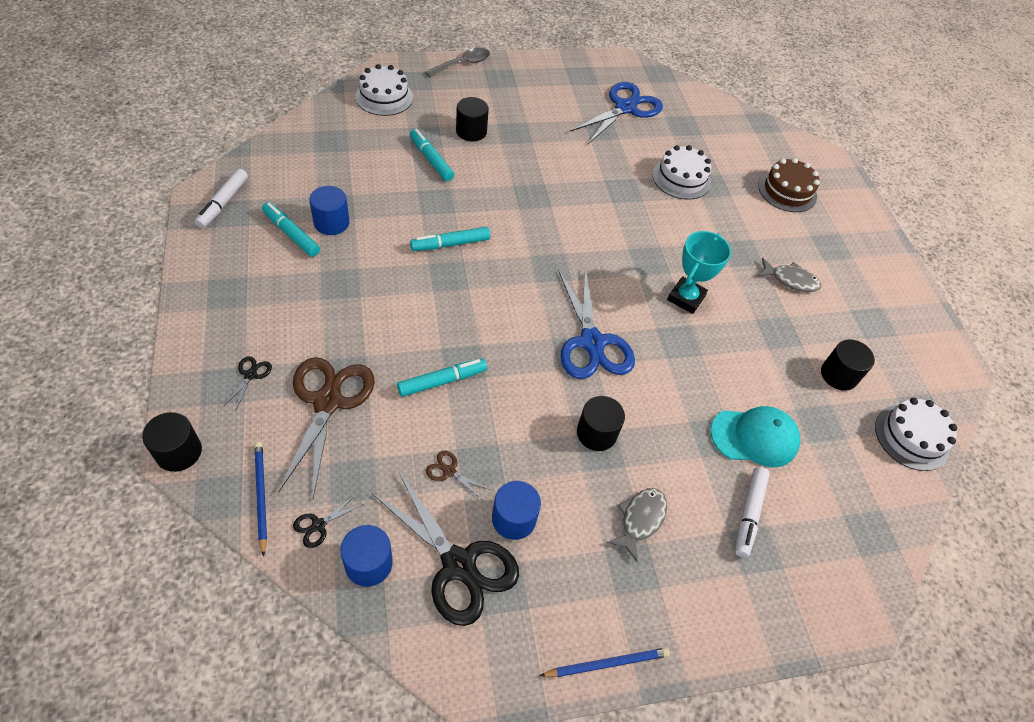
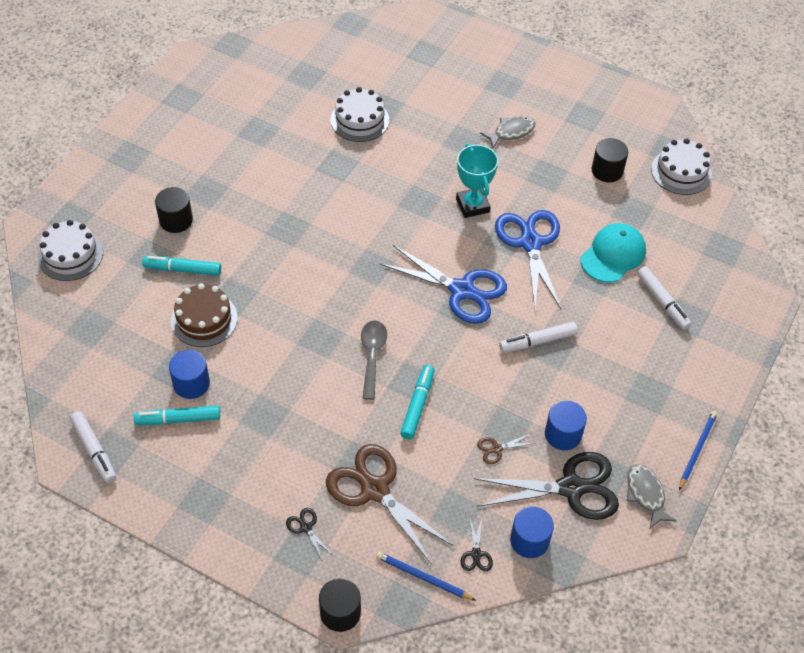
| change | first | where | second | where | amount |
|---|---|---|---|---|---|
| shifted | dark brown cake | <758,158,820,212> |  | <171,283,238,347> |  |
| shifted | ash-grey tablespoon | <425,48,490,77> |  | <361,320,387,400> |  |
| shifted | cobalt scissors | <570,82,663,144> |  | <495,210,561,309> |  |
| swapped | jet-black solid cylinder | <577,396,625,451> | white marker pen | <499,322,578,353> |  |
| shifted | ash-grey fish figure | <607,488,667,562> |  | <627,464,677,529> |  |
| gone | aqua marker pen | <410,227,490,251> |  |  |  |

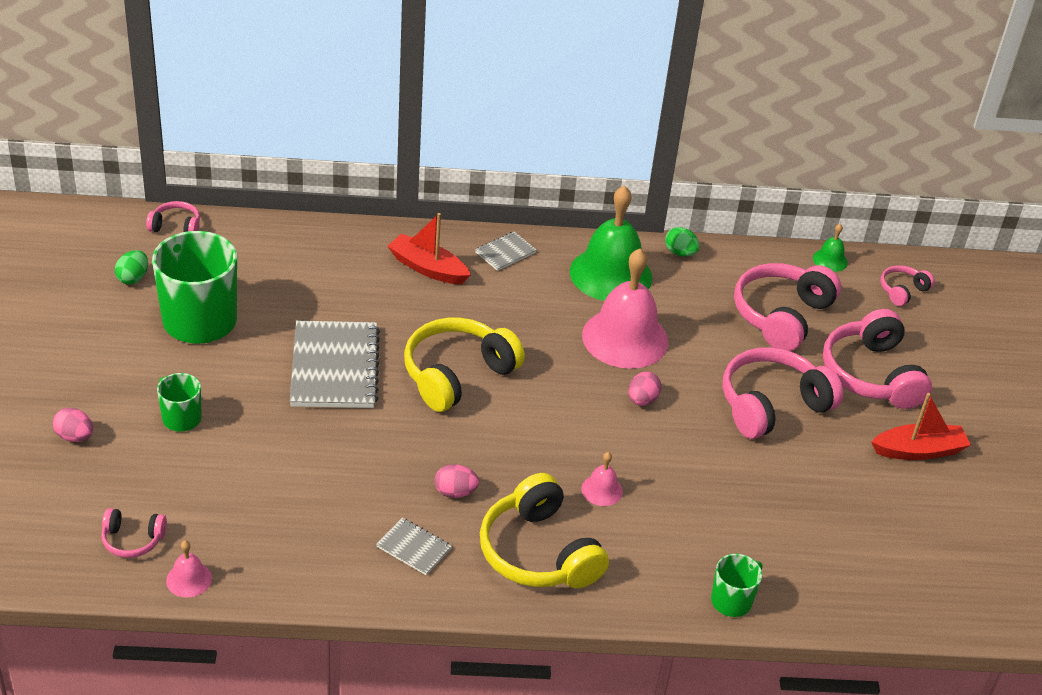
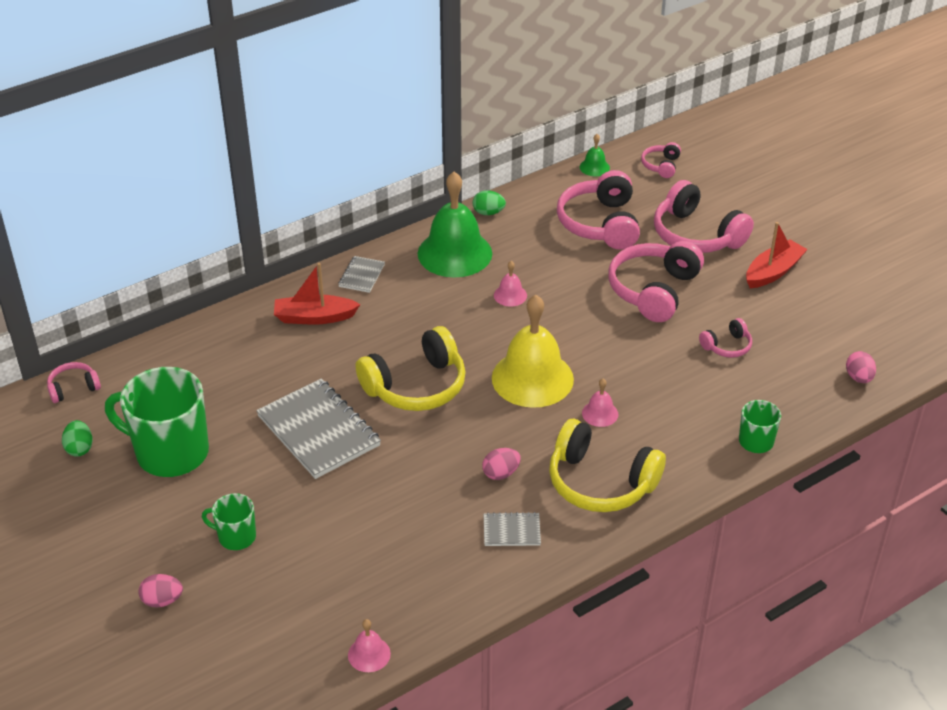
| change | first | where | second | where | amount |
|---|---|---|---|---|---|
| rotated | golden over-ear headphones | <404,317,525,412> |  | <356,326,466,411> | 135 degrees counterclockwise |
| new |  |  | golden hand bell | <492,295,574,408> |  |
| scaled | pink hand bell | <582,248,668,369> |  | <494,261,527,307> | x0.43 |
| shifted | pink over-ear headphones | <101,508,167,558> |  | <699,318,752,358> |  |
| shifted | pink egg shape | <628,372,662,406> |  | <846,351,876,383> |  |

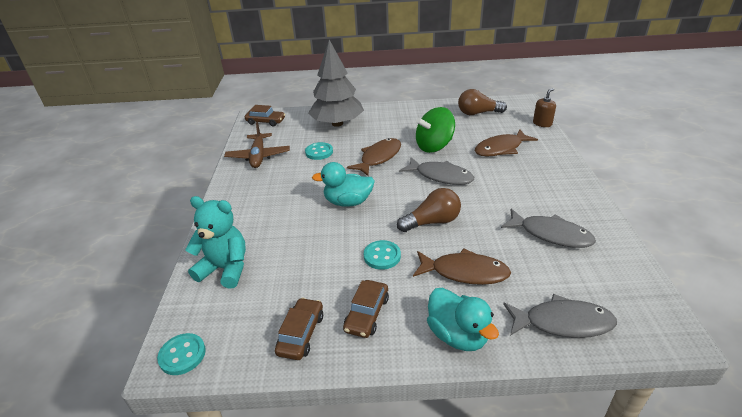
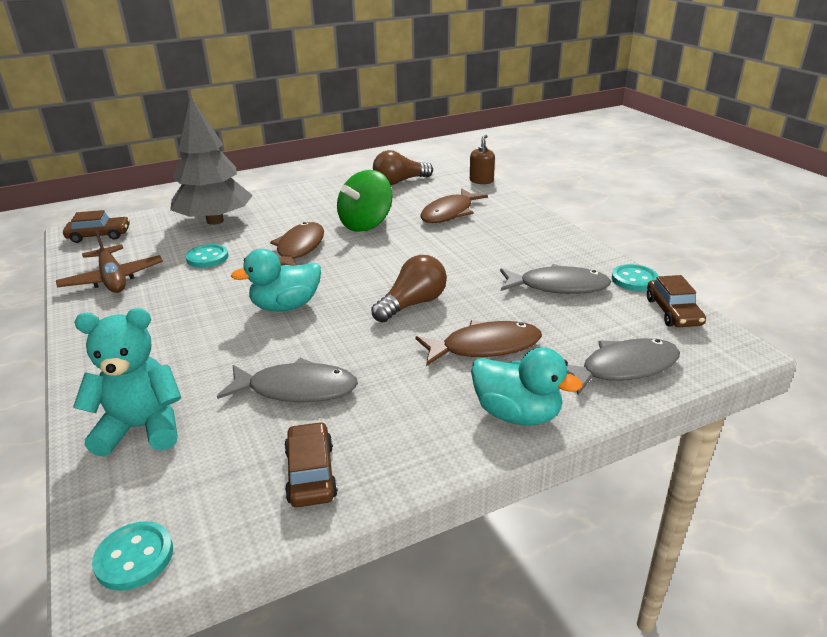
| change | first | where | second | where | amount |
|---|---|---|---|---|---|
| shifted | ash-grey fish figure | <400,157,474,185> |  | <217,358,358,402> |  |
| shifted | aqua sewing button | <364,240,401,270> |  | <612,264,658,291> |  |
| shifted | dark brown automobile | <343,280,389,338> |  | <647,275,706,327> |  |

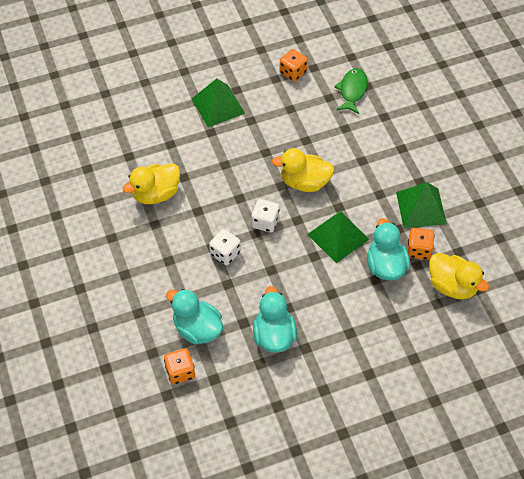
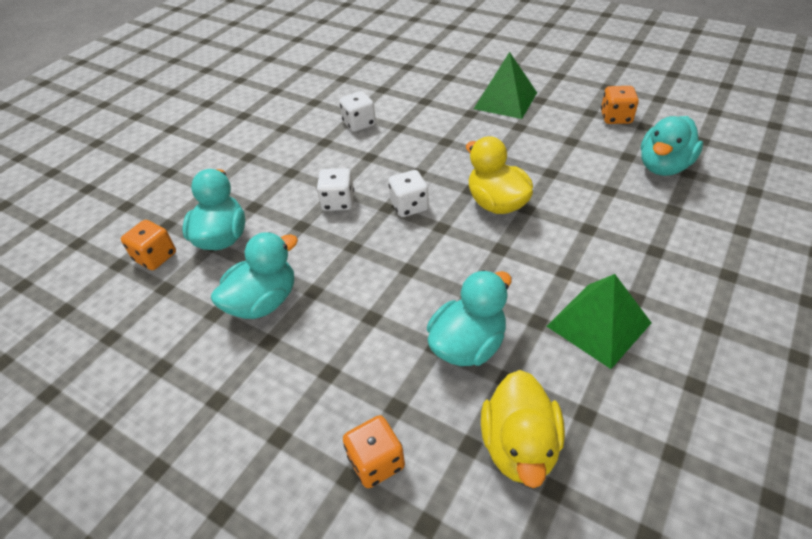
| change | first | where | second | where | amount |
|---|---|---|---|---|---|
| swapped | golden duck | <122,163,180,204> | white die | <339,91,376,132> |  |
| shifted | orange-coloured die | <407,228,435,260> |  | <343,415,405,488> |  |
| swapped | leaf-green fish figure | <334,68,368,114> | aqua duck | <641,116,703,176> |  |
| gone | leaf-green pyramid shape | <307,211,369,263> |  |  |  |

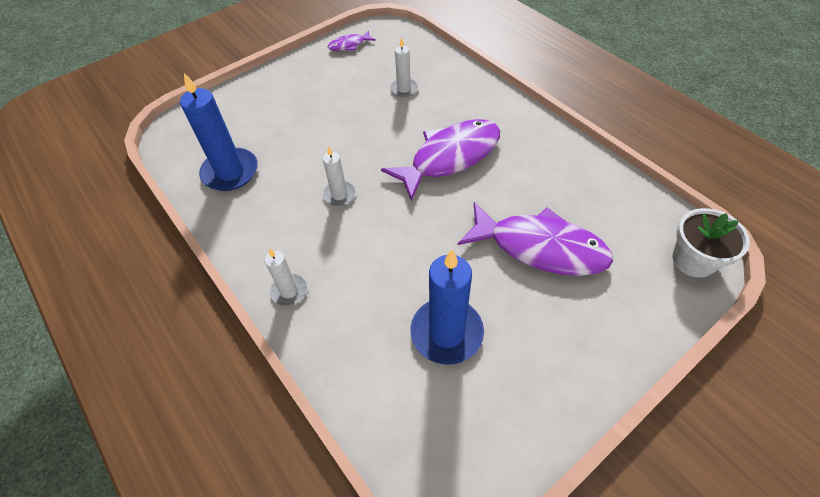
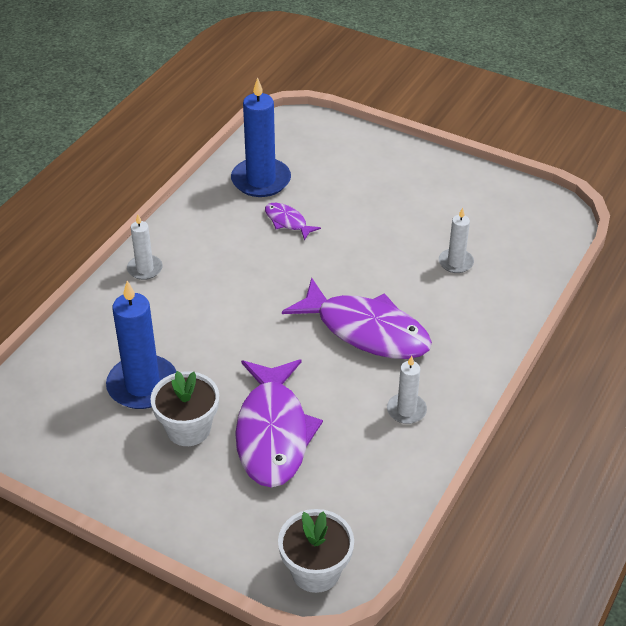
| change | first | where | second | where | amount |
|---|---|---|---|---|---|
| new |  |  | white potted plant | <150,371,219,446> |  |
| shifted | violet fish figure | <328,30,376,51> |  | <265,203,321,241> |  |
| shifted | white wax candle | <323,146,356,206> |  | <387,356,427,424> |  |

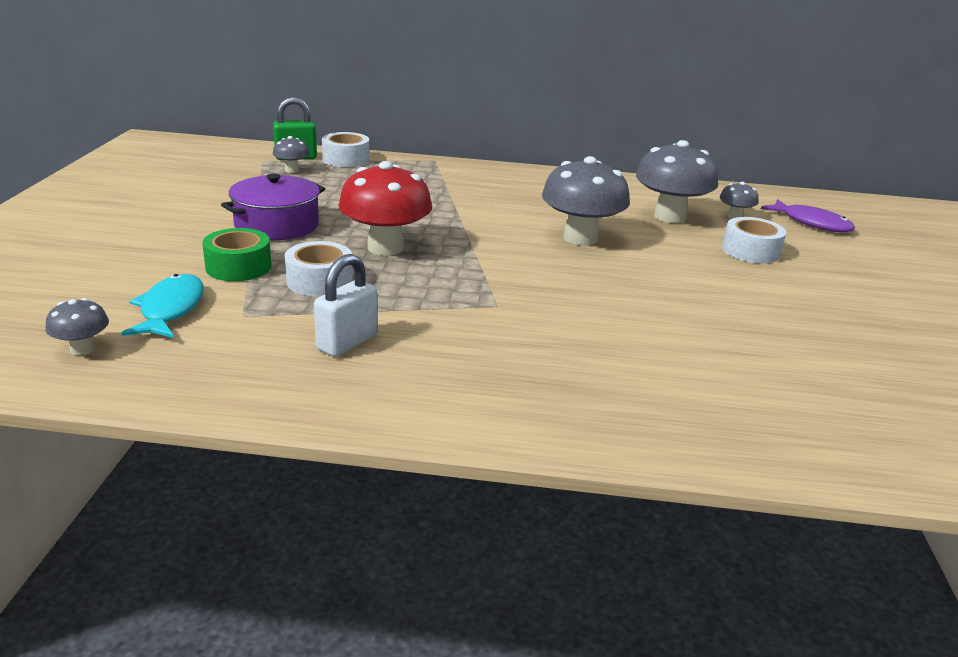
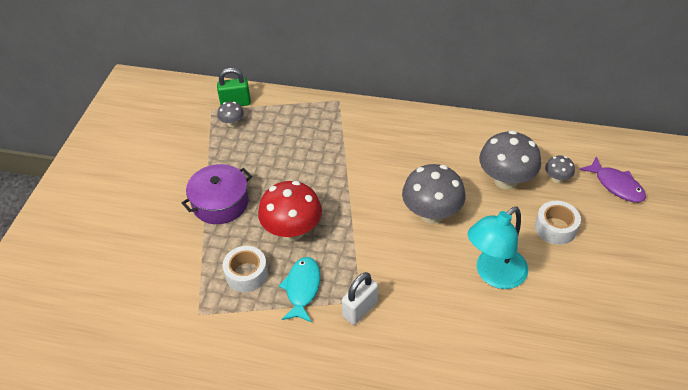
| change | first | where | second | where | amount |
|---|---|---|---|---|---|
| shifted | aqua fish figure | <122,274,204,338> |  | <279,257,320,323> |  |
| shifted | white lock | <314,254,377,357> |  | <342,272,378,325> |  |
| new |  |  | aqua desk lamp | <468,207,528,289> |  |
| gone | ash-grey mushroom | <45,298,109,356> |  |  |  |
| gone | leaf-green tape | <202,228,272,281> |  |  |  |
| gone | white tape | <322,132,370,167> |  |  |  |

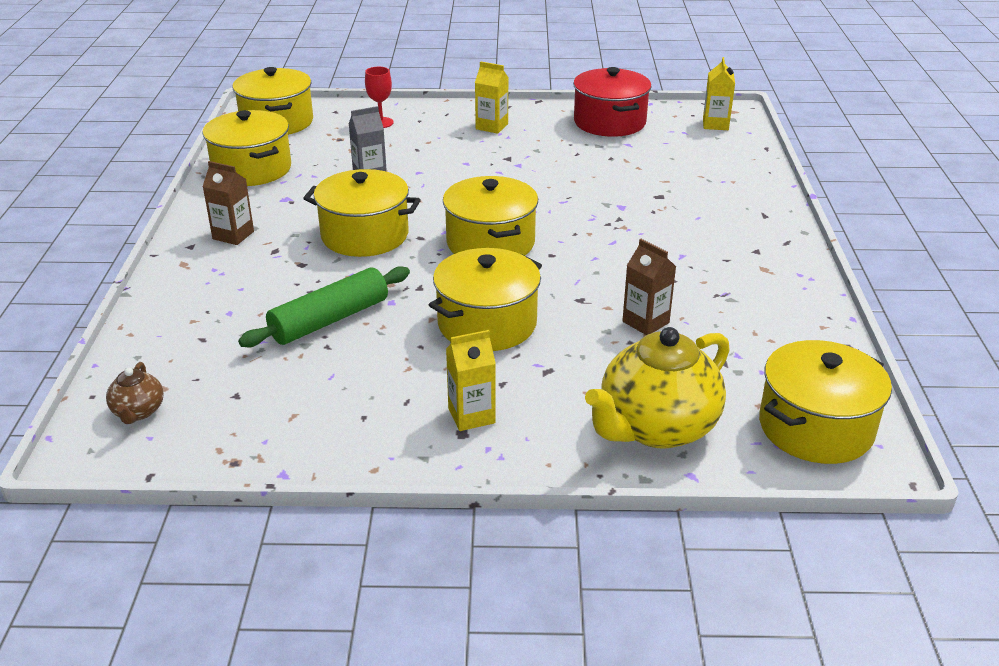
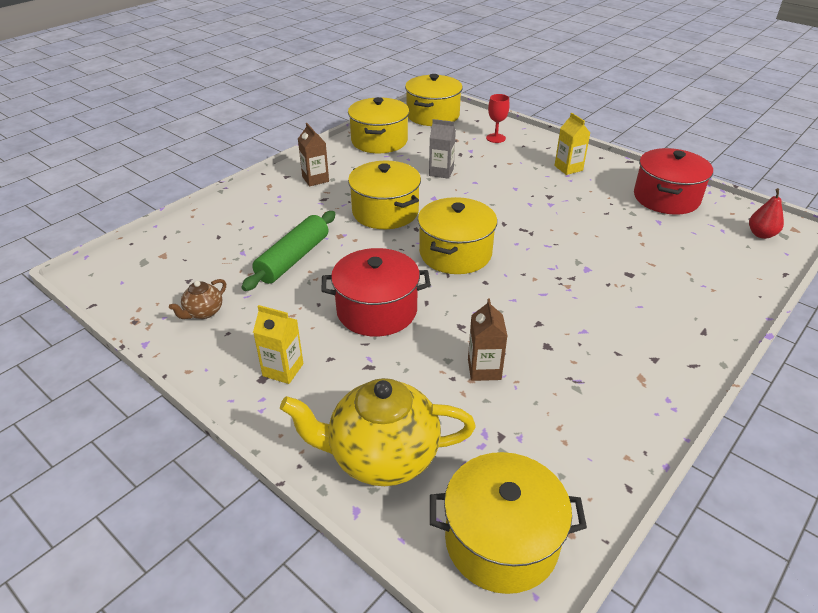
| change | first | where | second | where | amount |
|---|---|---|---|---|---|
| shifted | dark brown china teapot | <106,362,164,424> |  | <169,279,226,319> |  |
| rotated | leaf-green dough roller | <238,266,410,347> |  | <241,211,336,291> | 60 degrees counterclockwise |
| repainted | golden cooking pot | <429,248,542,351> | scarlet cooking pot | <321,248,431,337> |  |
| swapped | golden carton | <703,57,735,130> | scarlet pear fruit | <749,188,784,239> |  |

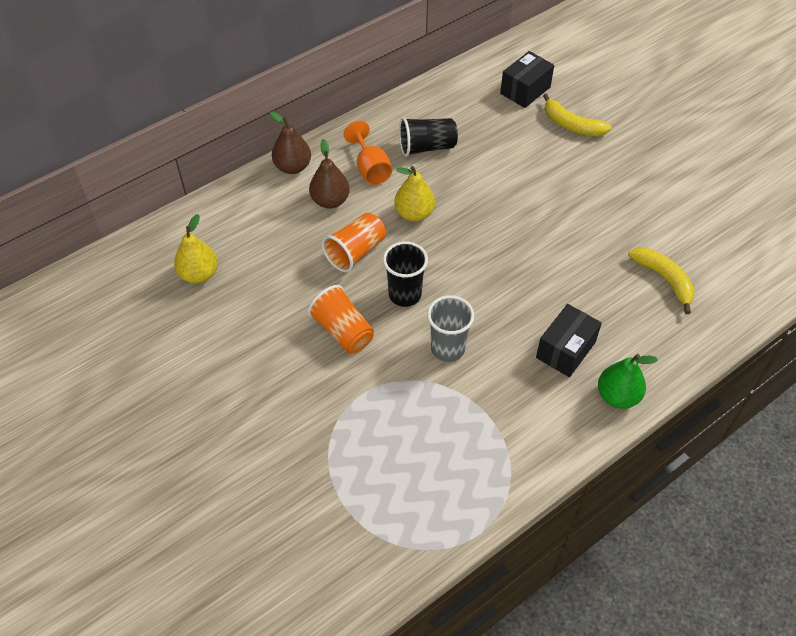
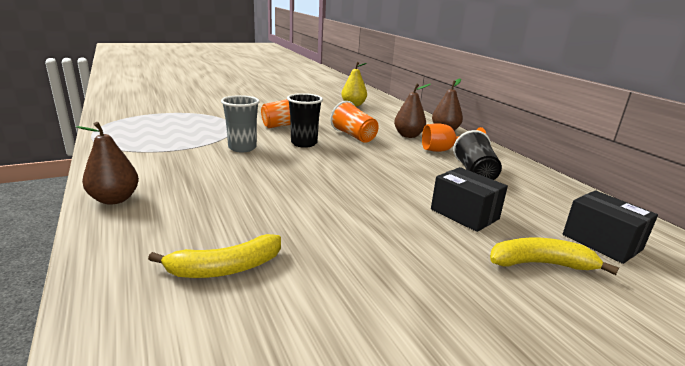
| change | first | where | second | where | amount |
|---|---|---|---|---|---|
| repainted | leaf-green pear fruit | <598,354,658,409> | dark brown pear fruit | <76,122,139,205> |  |
| shifted | jet-black box | <536,304,602,377> |  | <431,167,508,232> |  |
| rotated | golden toy banana | <543,93,612,136> |  | <490,237,619,275> | 45 degrees clockwise |
| gone | golden pear fruit | <394,166,435,222> |  |  |  |

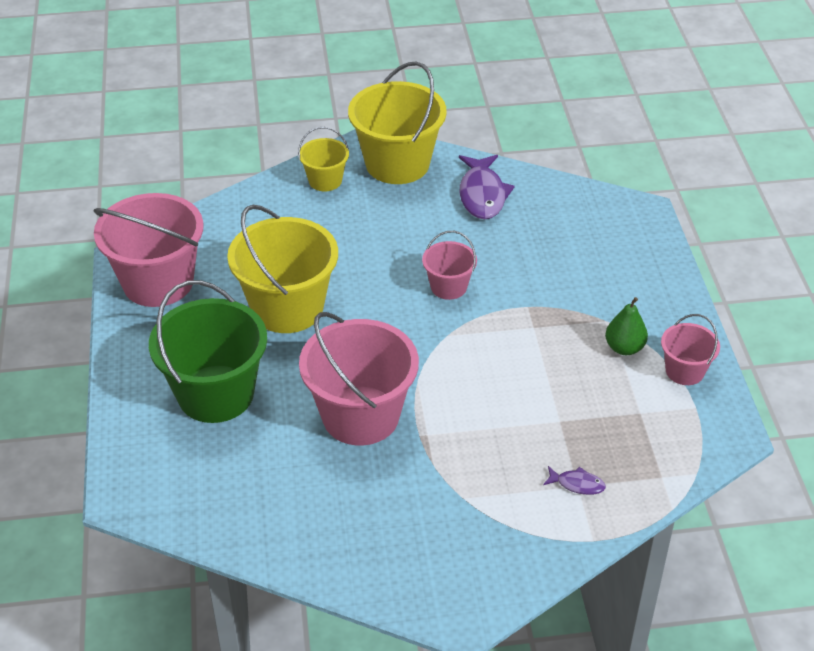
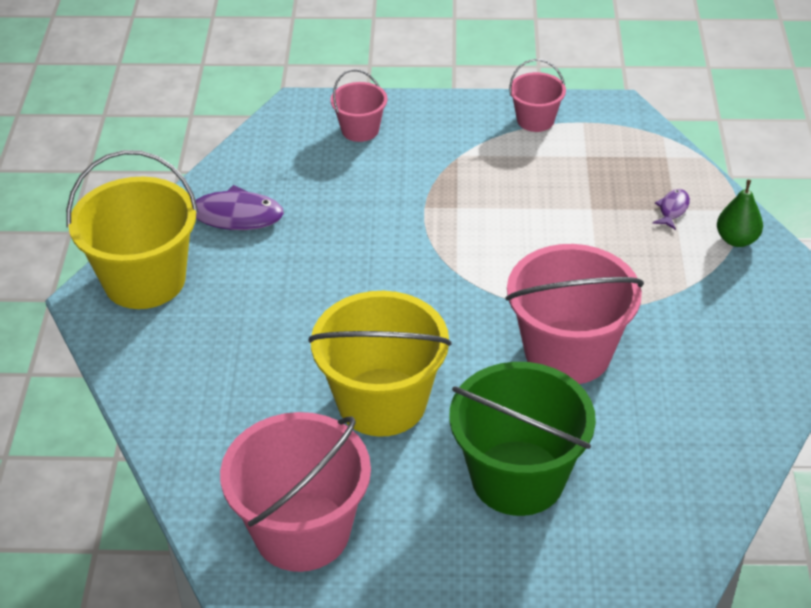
| change | first | where | second | where | amount |
|---|---|---|---|---|---|
| shifted | pink pail | <422,231,477,300> |  | <331,69,387,142> |  |
| shifted | leaf-green pear fruit | <605,297,648,355> |  | <717,180,763,247> |  |
| gone | golden pail | <298,127,349,191> |  |  |  |

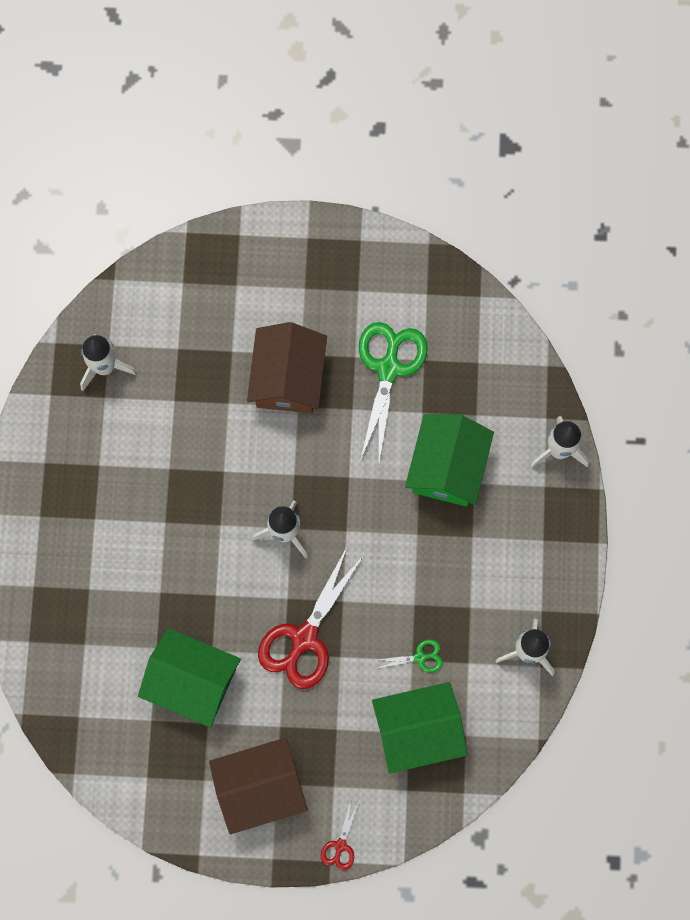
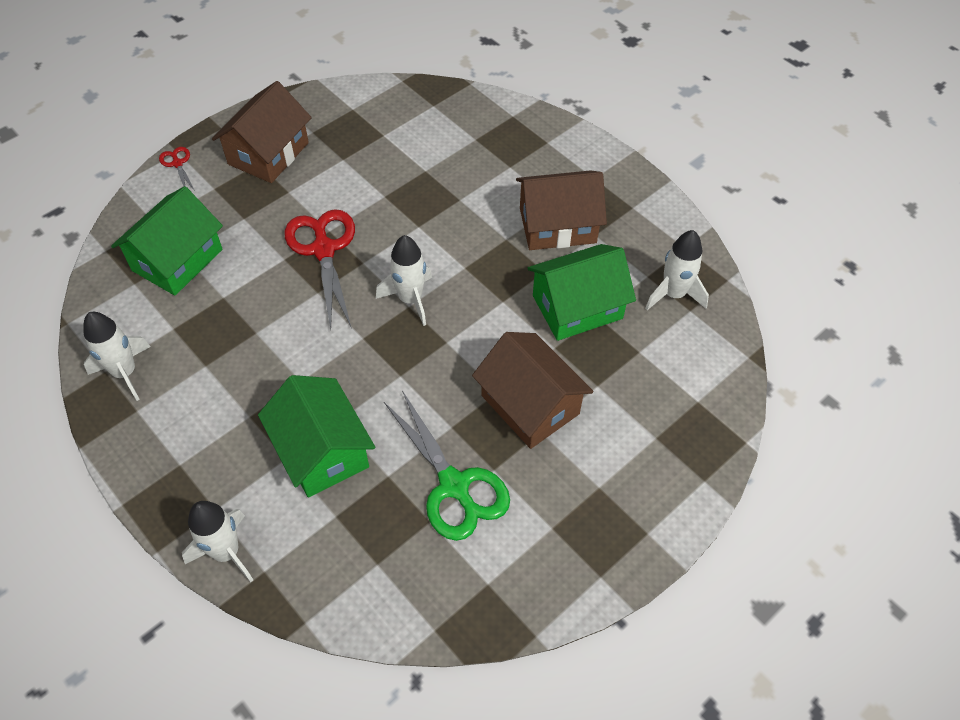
| change | first | where | second | where | amount |
|---|---|---|---|---|---|
| new |  |  | dark brown toy house | <516,170,607,250> |  |
| shifted | leaf-green toy house | <138,628,241,728> |  | <528,244,636,341> |  |
| gone | leaf-green scissors | <374,639,443,672> |  |  |  |

